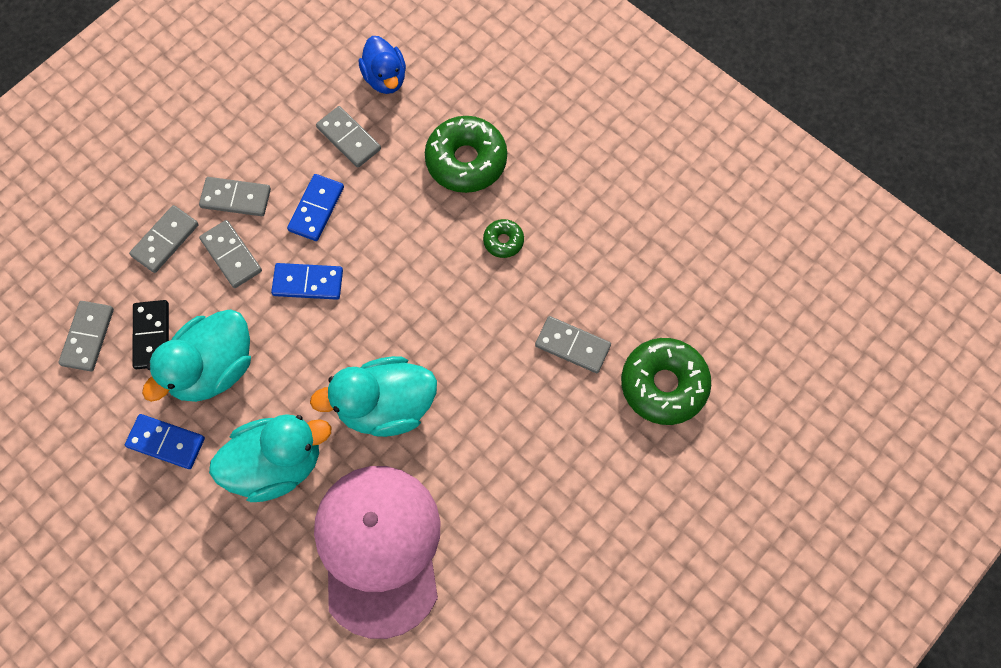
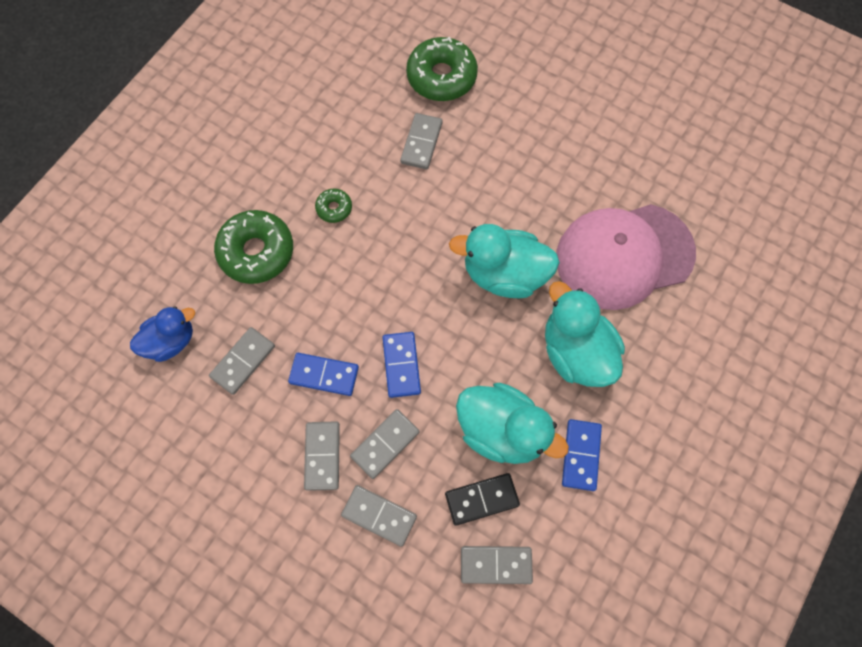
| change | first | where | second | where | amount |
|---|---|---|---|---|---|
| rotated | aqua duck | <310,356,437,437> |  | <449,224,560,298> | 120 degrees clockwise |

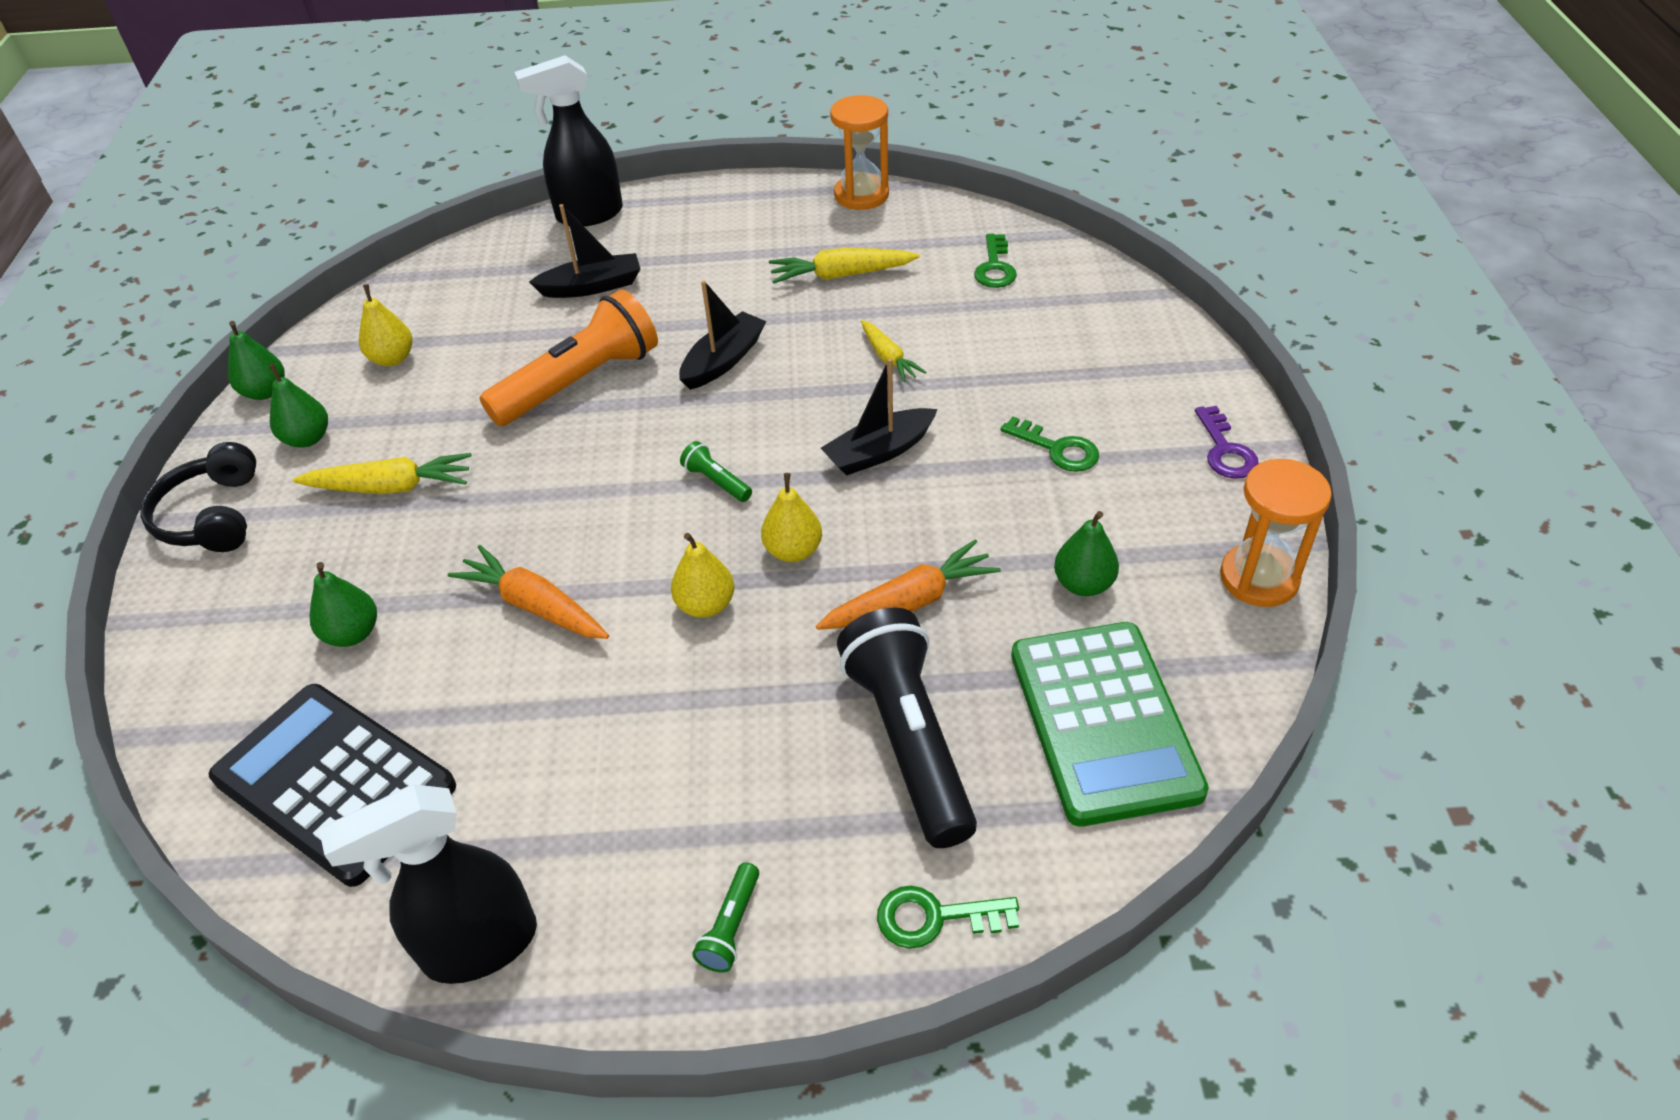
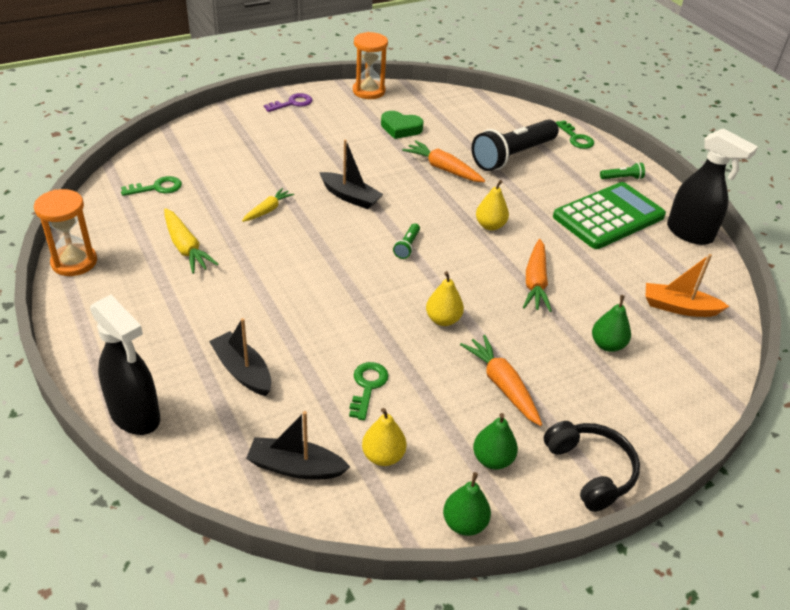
| change | first | where | second | where | amount |
|---|---|---|---|---|---|
| shifted | jet-black boat | <679,280,766,390> |  | <246,411,350,480> |  |
| shifted | leaf-green key | <1000,416,1099,472> |  | <349,362,389,420> |  |
| swapped | leaf-green pear fruit | <1054,511,1119,596> | leaf-green heart shape | <381,111,424,139> |  |
| shifted | golden pear fruit | <761,473,822,562> |  | <426,271,464,326> |  |
| repainted | golden toy carrot | <293,453,472,494> | orange-coloured toy carrot | <460,335,542,426> |  |
| rotated | jet-black over-ear headphones | <140,442,256,552> |  | <544,421,640,512> | 75 degrees counterclockwise |
| shifted | leaf-green pocket calculator | <1011,622,1209,826> |  | <553,182,666,249> |  |
| swapped | jet-black pocket calculator | <209,684,456,887> | orange-coloured boat | <645,254,729,317> |  |
| gone | orange-coloured pocket torch | <480,289,658,426> |  |  |  |

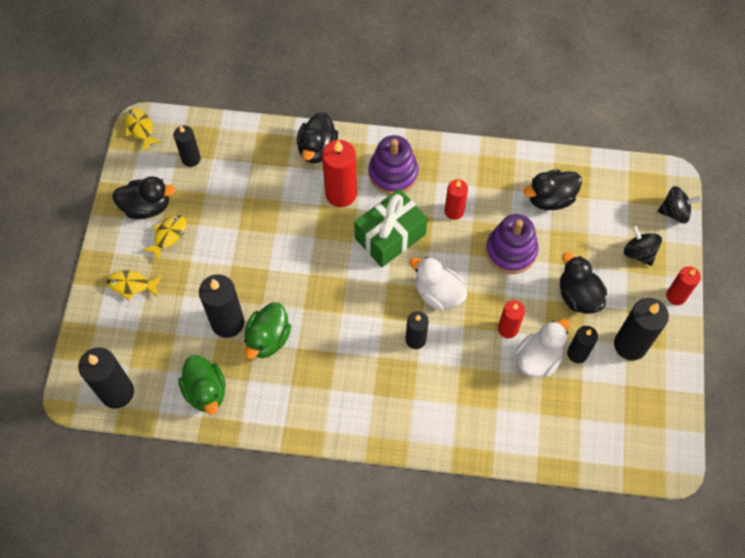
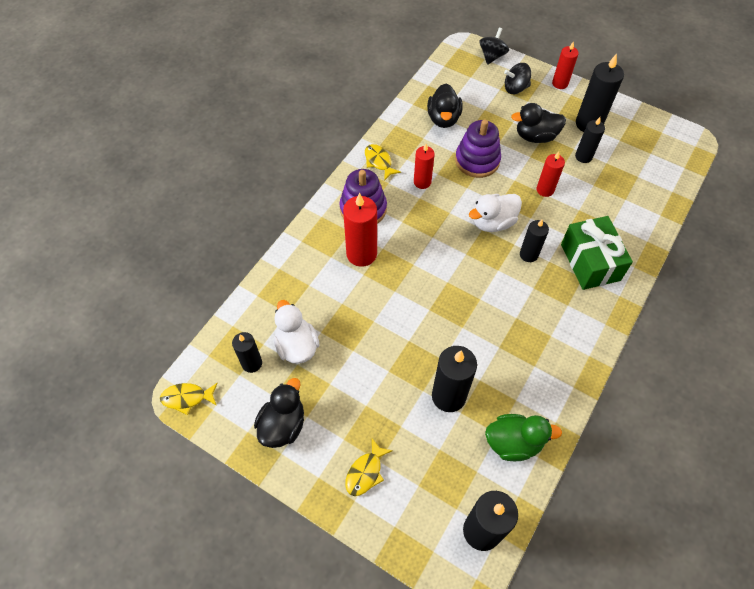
| change | first | where | second | where | amount |
|---|---|---|---|---|---|
| shifted | white duck | <515,319,570,377> |  | <274,300,319,364> |  |
| shifted | golden fish figure | <142,215,186,262> |  | <365,144,401,181> |  |
| shifted | leaf-green gift | <354,189,428,267> |  | <561,216,633,290> |  |
| gone | leaf-green duck | <244,302,291,359> |  |  |  |
| gone | jet-black duck | <297,112,338,163> |  |  |  |

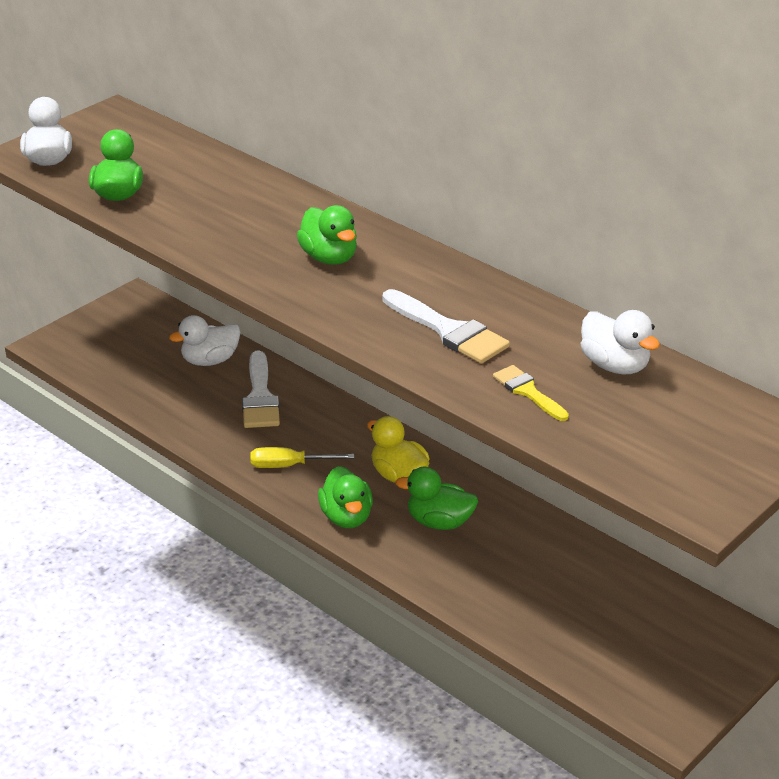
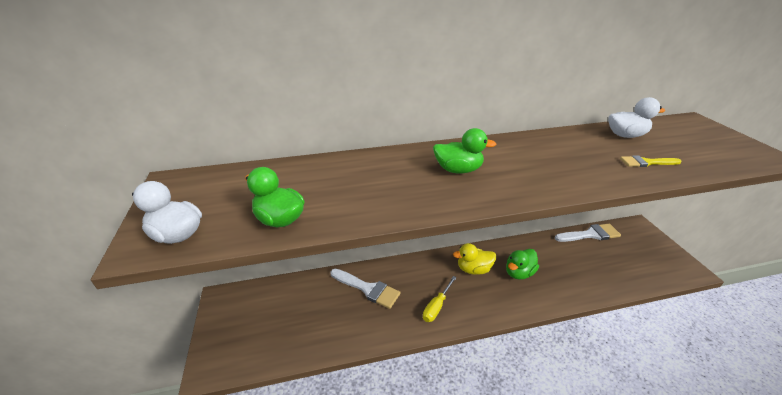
| change | first | where | second | where | amount |
|---|---|---|---|---|---|
| shifted | white paint brush | <382,289,510,364> |  | <554,224,621,242> |  |
| gone | white duck | <169,315,240,366> |  |  |  |
| gone | leaf-green duck | <318,466,373,528> |  |  |  |

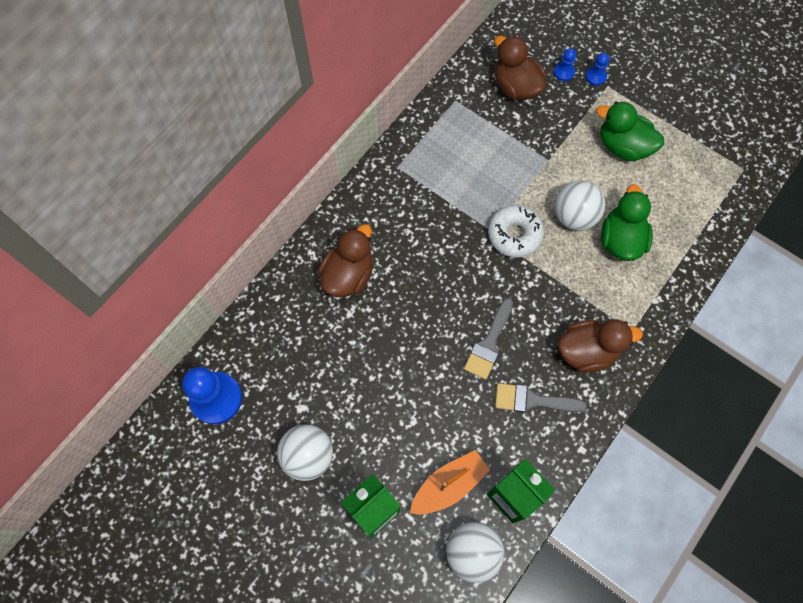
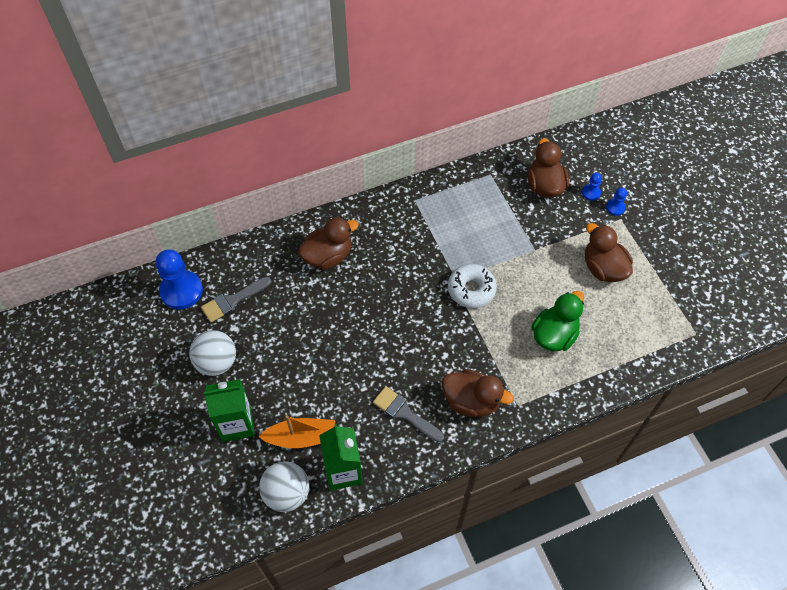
| change | first | where | second | where | amount |
|---|---|---|---|---|---|
| shifted | ash-grey paint brush | <464,298,513,380> |  | <201,277,271,323> |  |
| repainted | leaf-green duck | <596,102,664,162> | dark brown duck | <585,223,633,282> |  |
| gone | white ball | <555,181,605,231> |  |  |  |

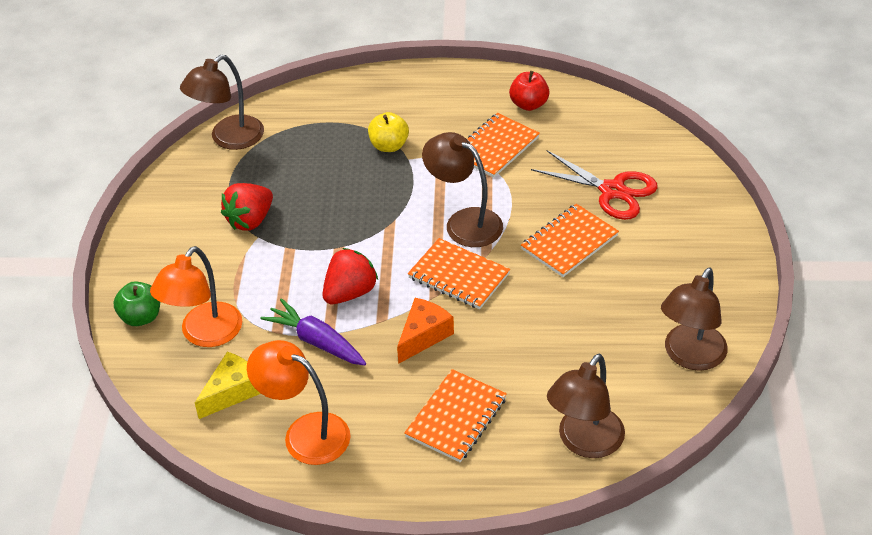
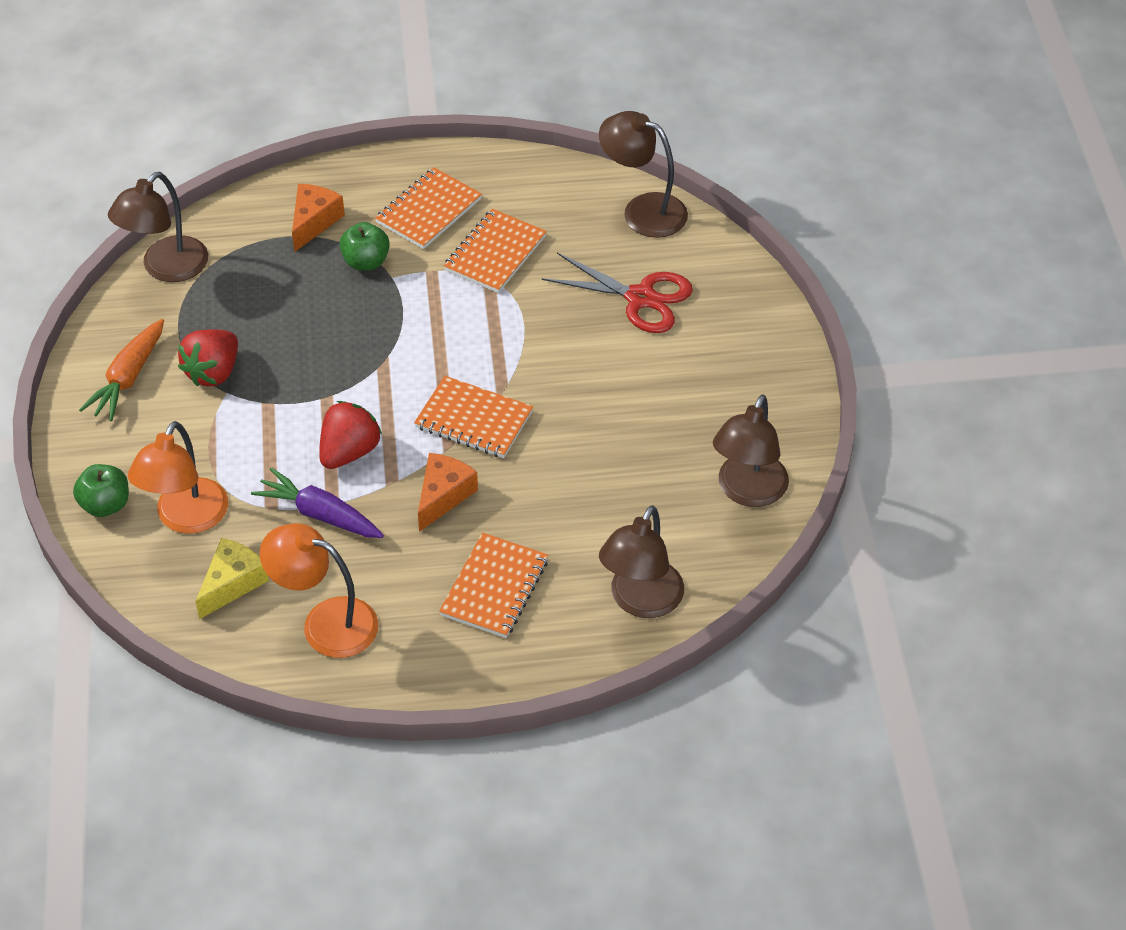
| change | first | where | second | where | amount |
|---|---|---|---|---|---|
| new |  |  | orange-coloured toy carrot | <79,319,164,421> |  |
| new |  |  | orange-coloured cheese wedge | <292,184,345,252> |  |
| repainted | golden apple | <368,112,409,152> | leaf-green apple | <339,222,390,271> |  |
| shifted | orange-coloured notebook | <521,204,619,277> |  | <375,167,482,249> |  |
| shifted | dark brown desk lamp | <422,132,503,247> |  | <599,111,688,238> |  |
| gone | scarlet apple | <509,71,549,111> |  |  |  |

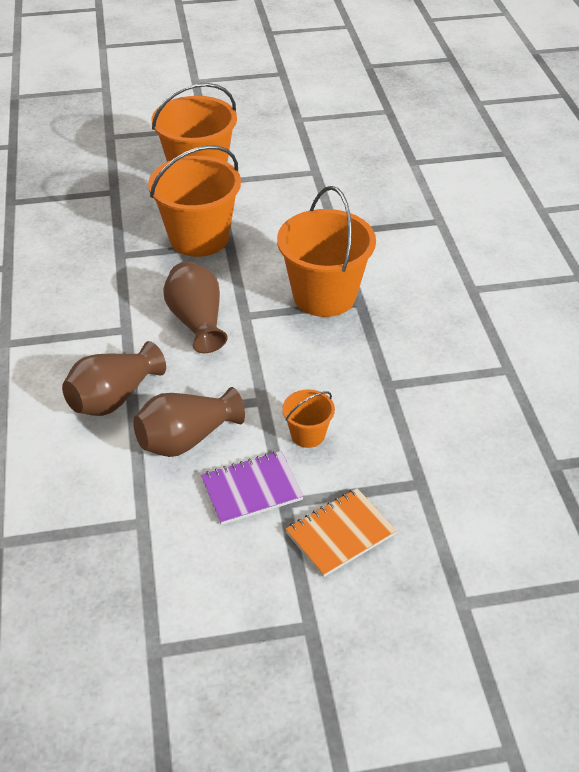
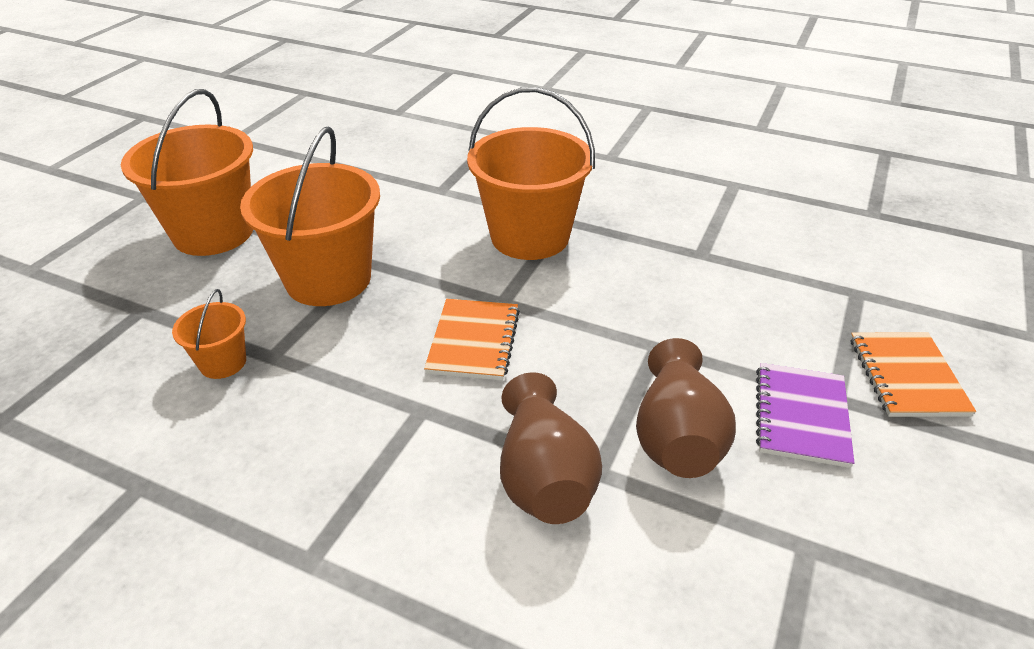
| change | first | where | second | where | amount |
|---|---|---|---|---|---|
| shifted | orange-coloured pail | <282,389,335,448> |  | <172,289,246,379> |  |
| swapped | dark brown flower vase | <163,261,228,353> | orange-coloured notebook | <424,299,520,381> |  |

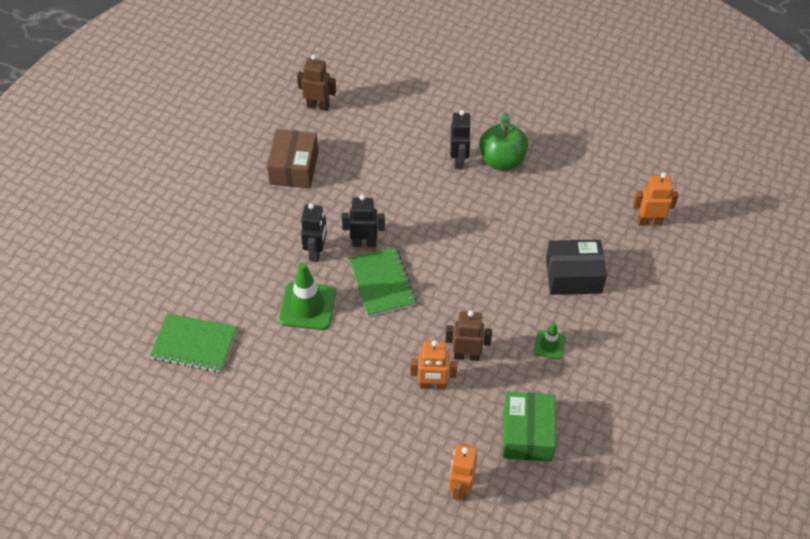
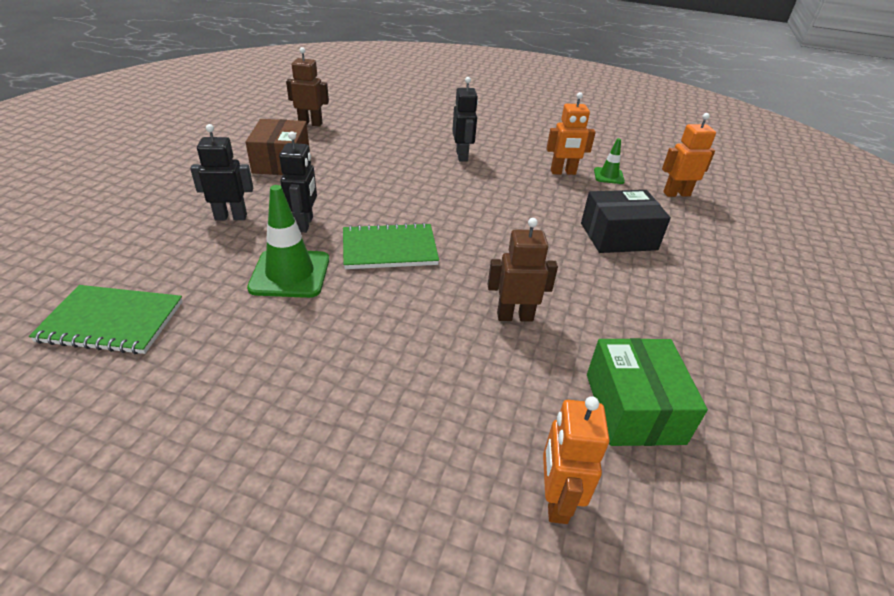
| change | first | where | second | where | amount |
|---|---|---|---|---|---|
| shifted | jet-black toy robot | <342,195,385,247> |  | <190,124,253,221> |  |
| rotated | leaf-green notebook | <349,247,416,317> |  | <343,223,439,269> | 75 degrees counterclockwise |
| shifted | orange-coloured toy robot | <410,340,457,390> |  | <547,92,596,175> |  |
| shifted | leaf-green safety cone | <534,322,566,360> |  | <594,138,625,184> |  |
| gone | leaf-green apple | <479,112,528,170> |  |  |  |

